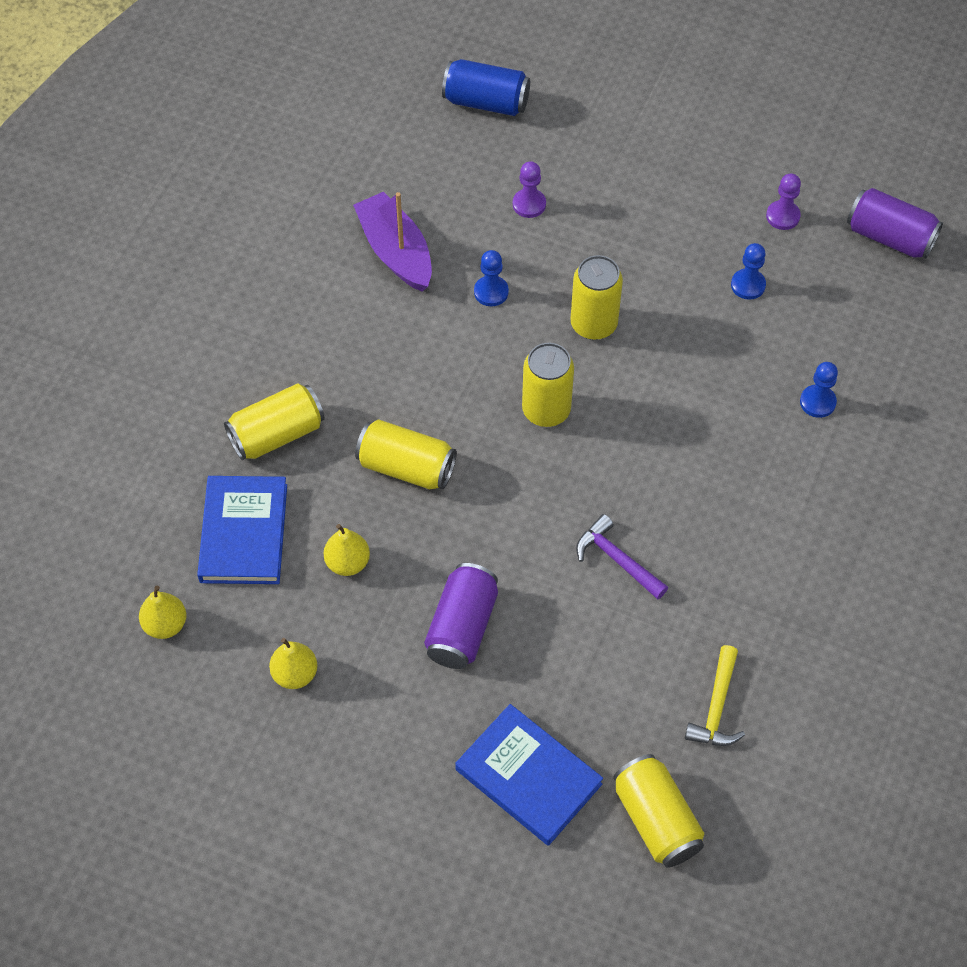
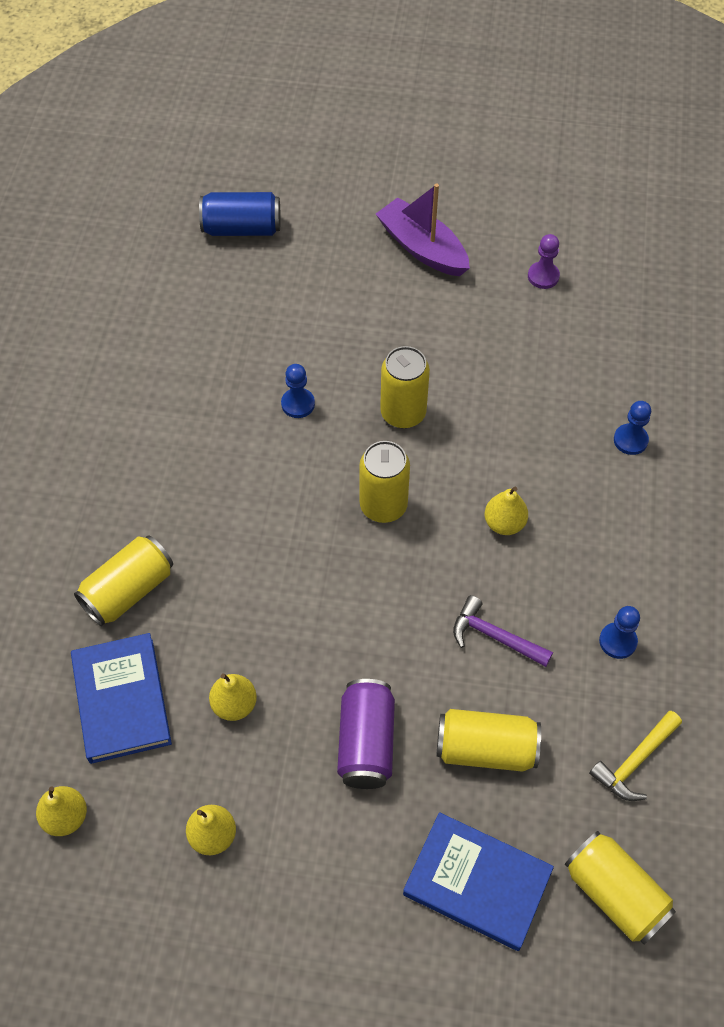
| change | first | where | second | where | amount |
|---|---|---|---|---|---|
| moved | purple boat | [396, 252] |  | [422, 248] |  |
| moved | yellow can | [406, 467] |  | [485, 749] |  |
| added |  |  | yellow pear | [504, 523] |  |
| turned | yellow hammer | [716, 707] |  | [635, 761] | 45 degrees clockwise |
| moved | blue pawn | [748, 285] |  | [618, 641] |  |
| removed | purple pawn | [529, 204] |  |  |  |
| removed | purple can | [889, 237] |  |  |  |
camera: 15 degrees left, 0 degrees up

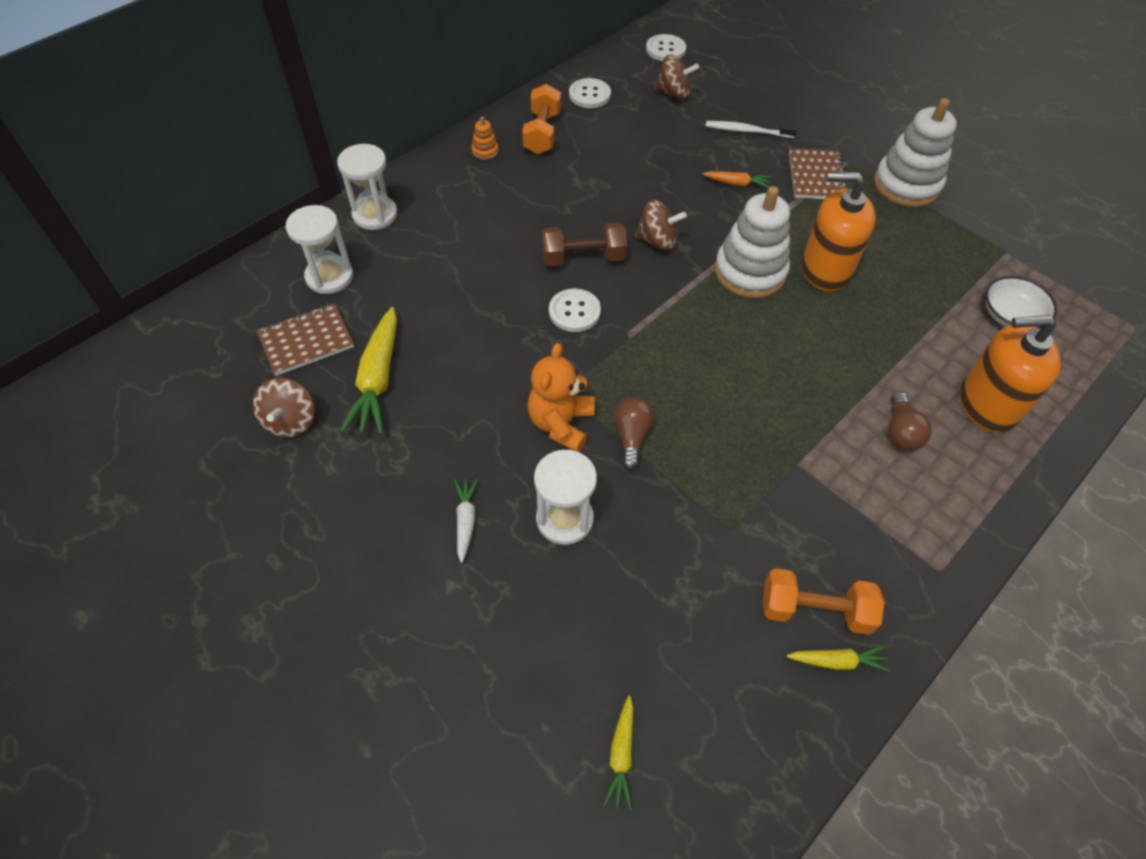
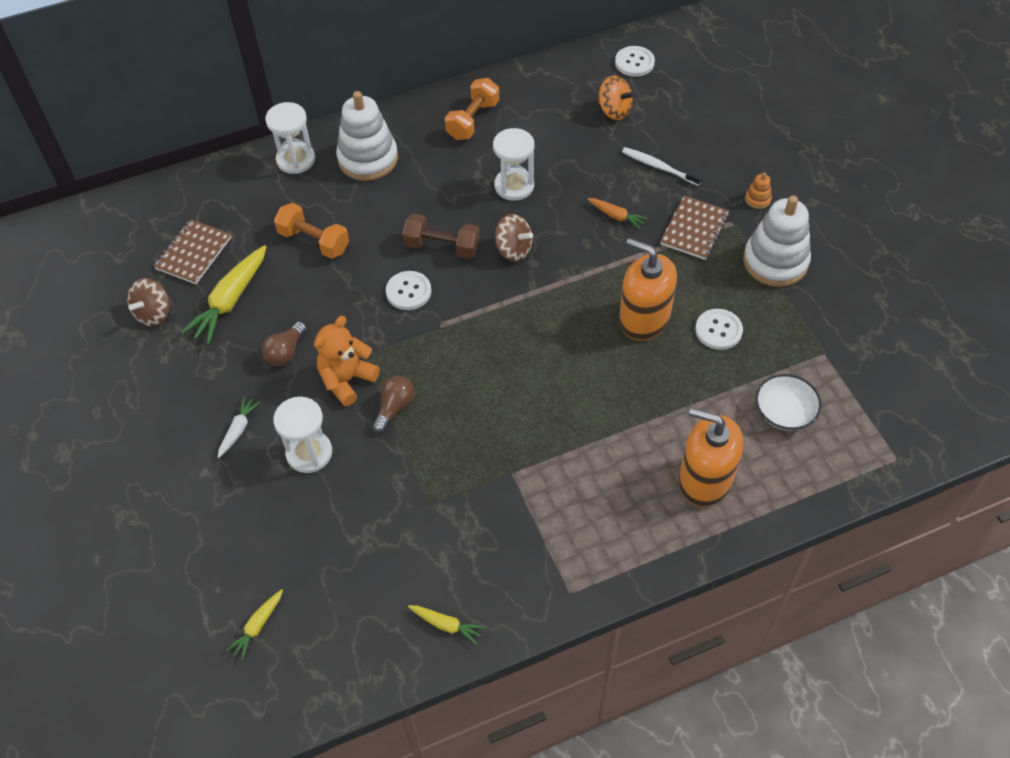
| change | first | where | second | where | amount |
|---|---|---|---|---|---|
| turned | brown notebook | [306, 341] |  | [193, 253] | 60 degrees counterclockwise |
| moved | brown light bulb | [900, 432] |  | [285, 352] |  |
| moved | orange dumbbell | [814, 610] |  | [314, 241] |  |
| moved | white stacking toy | [750, 272] |  | [368, 159] |  |
| moved | white hourglass | [329, 277] |  | [514, 186] |  |
| recoloured | brown spinning top | [674, 93] | orange spinning top | [614, 110] |  |
| moved | white button | [589, 95] |  | [718, 330] |  |
| moved | orange stacking toy | [485, 151] |  | [757, 199] |  |
camera: 25 degrees right, 0 degrees up

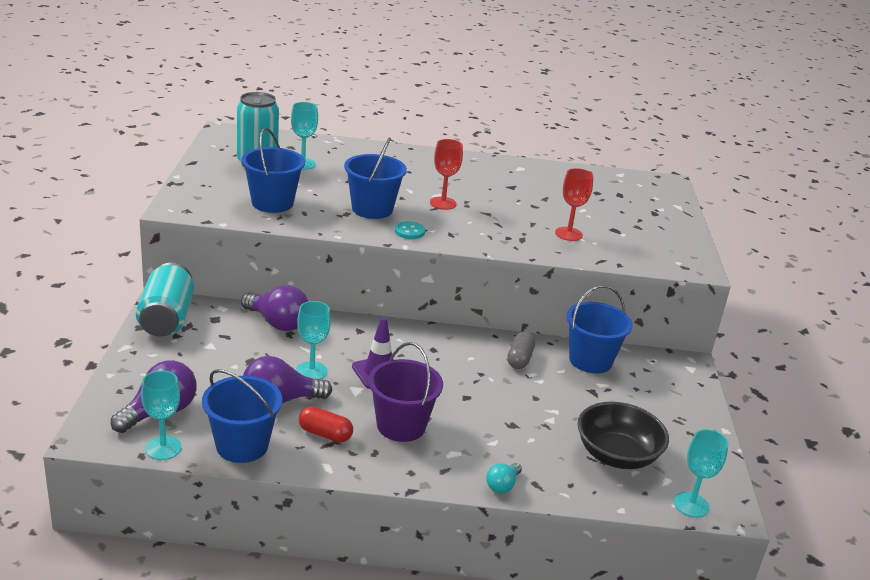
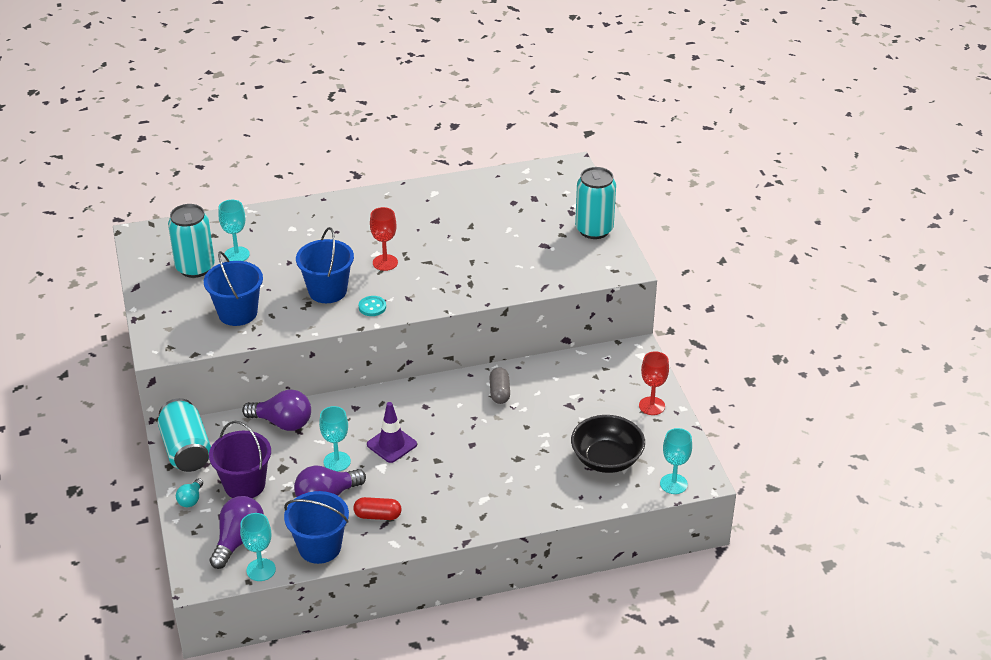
| change | first | where | second | where | amount |
|---|---|---|---|---|---|
| moved | turquoise light bulb | [502, 485] |  | [191, 499] |  |
| moved | purple bucket | [401, 426] |  | [244, 485] |  |
| added |  |  | turquoise can | [594, 230] |  |
| moved | red goblet | [568, 234] |  | [652, 406] |  |
| removed | blue bucket | [590, 360] |  |  |  |
camera: 15 degrees left, 10 degrees up

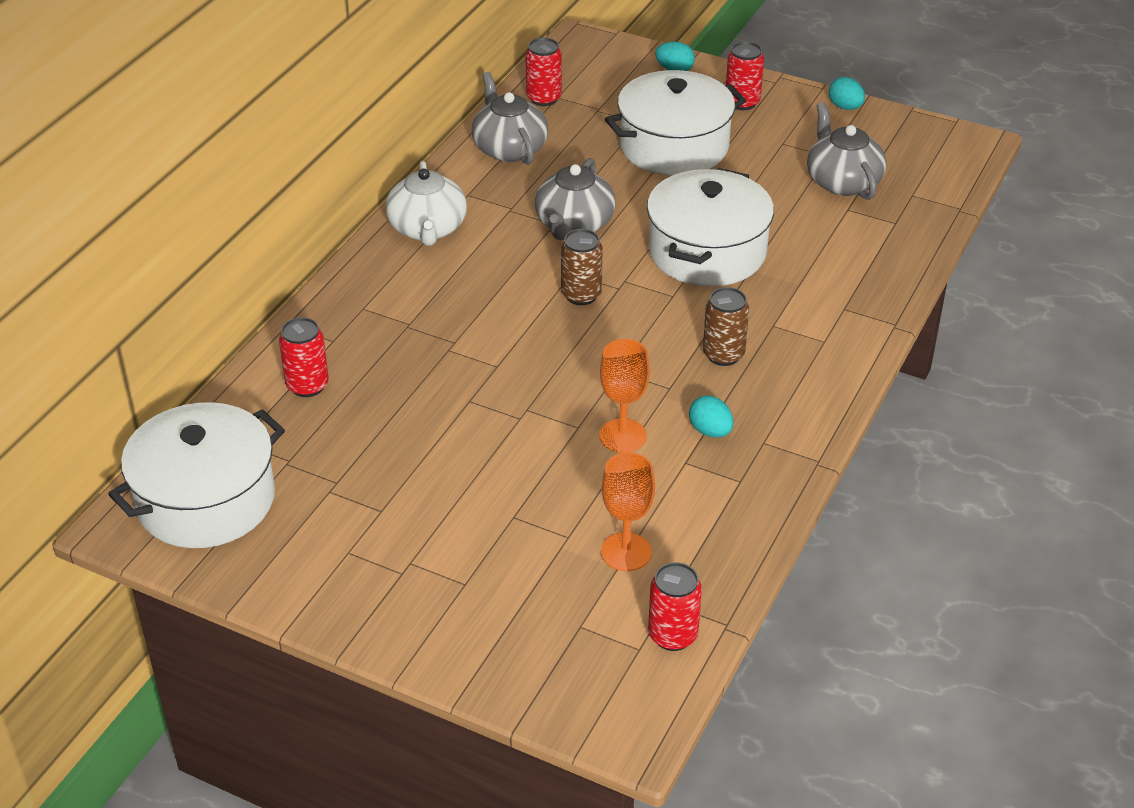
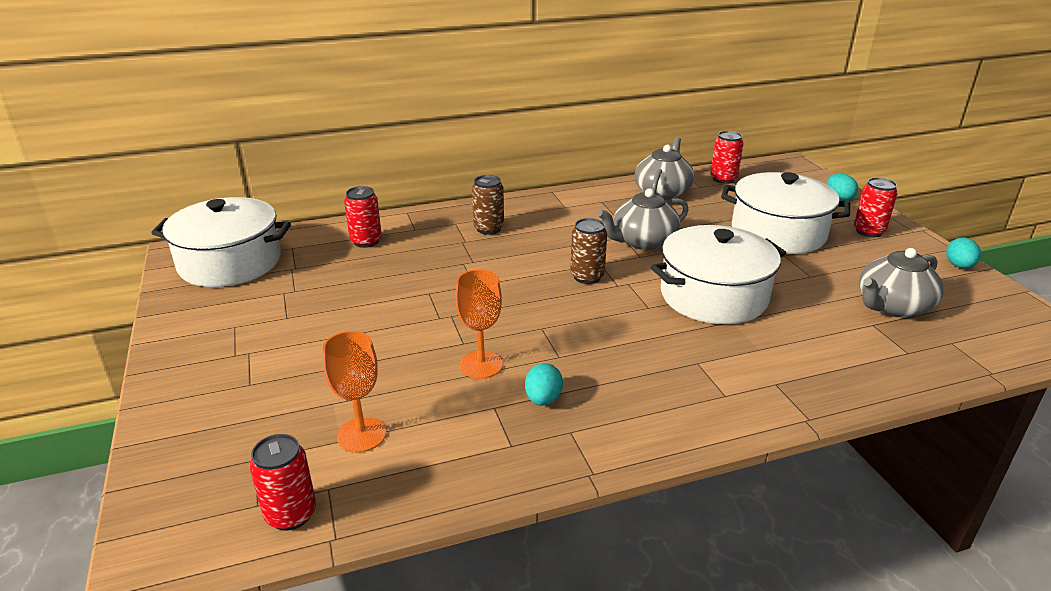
| change | first | where | second | where | amount |
|---|---|---|---|---|---|
| moved | brown can | [723, 355] |  | [488, 228] |  |
| turned | grey teapot | [842, 182] |  | [892, 306] | 150 degrees counterclockwise |
| removed | white teapot | [427, 229] |  |  |  |
camera: 45 degrees right, 10 degrees down

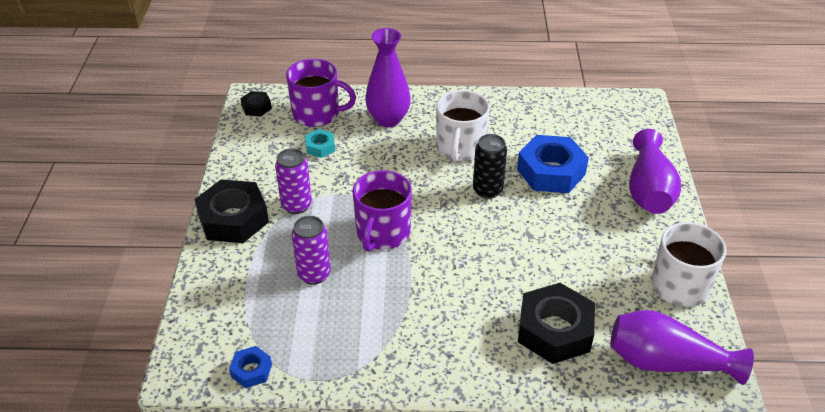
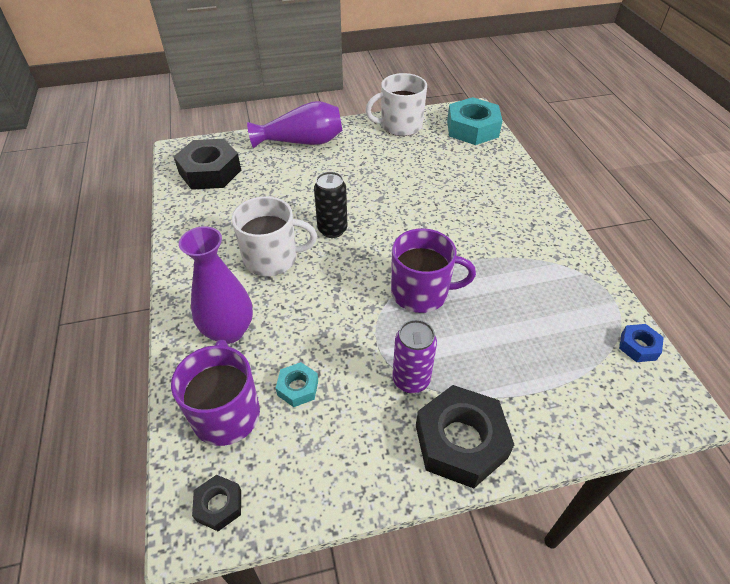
| change | first | where | second | where | amount |
|---|---|---|---|---|---|
| moved | black nut | [554, 330] |  | [210, 172] |  |
| replaced | purple vase | [667, 362] | turquoise nut | [472, 128] |  |
| removed | purple can | [314, 274] |  |  |  |
| removed | blue nut | [551, 171] |  |  |  |
camera: 105 degrees left, 5 degrees up

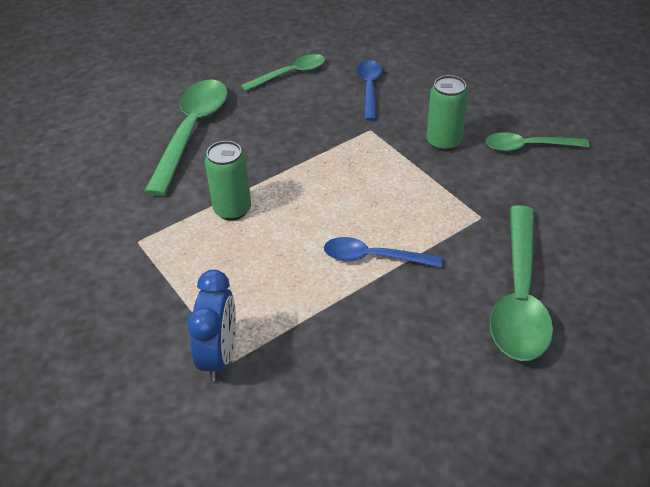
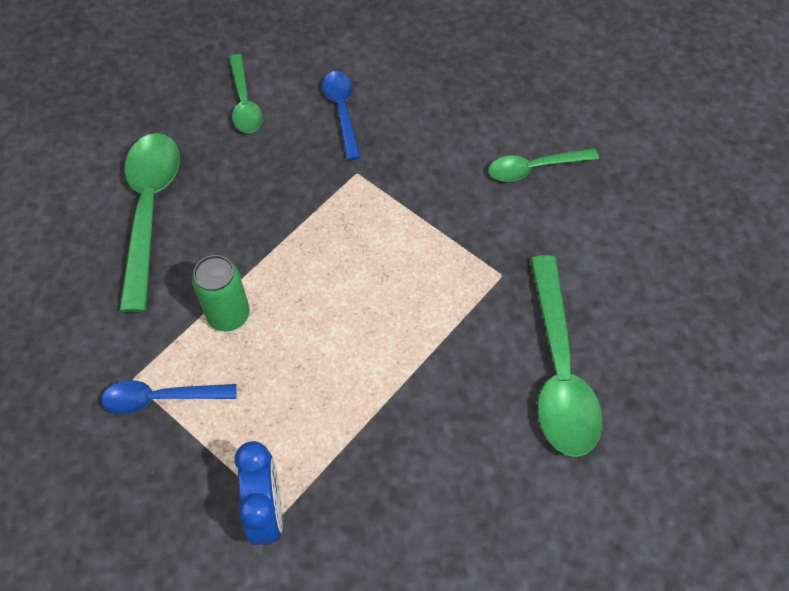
| change | first | where | second | where | amount |
|---|---|---|---|---|---|
| moved | blue spoon | [373, 257] |  | [160, 398] |  |
| turned | green spoon | [290, 74] |  | [244, 103] | 120 degrees clockwise |
| removed | green can | [443, 142] |  |  |  |
camera: 15 degrees left, 15 degrees up

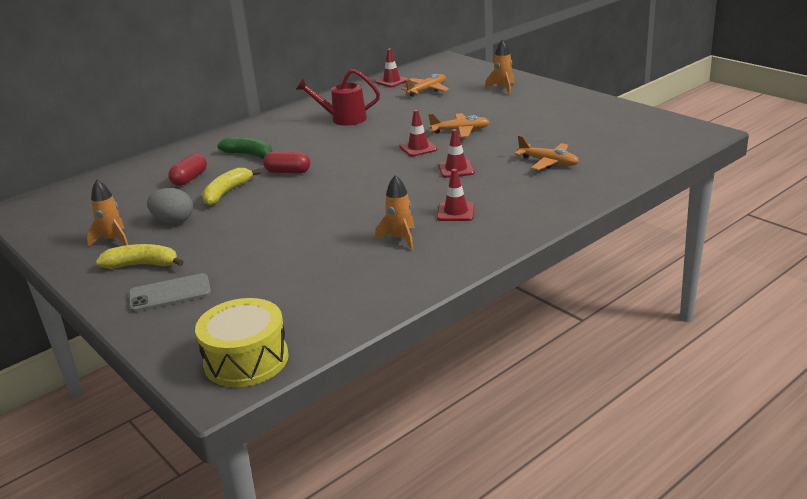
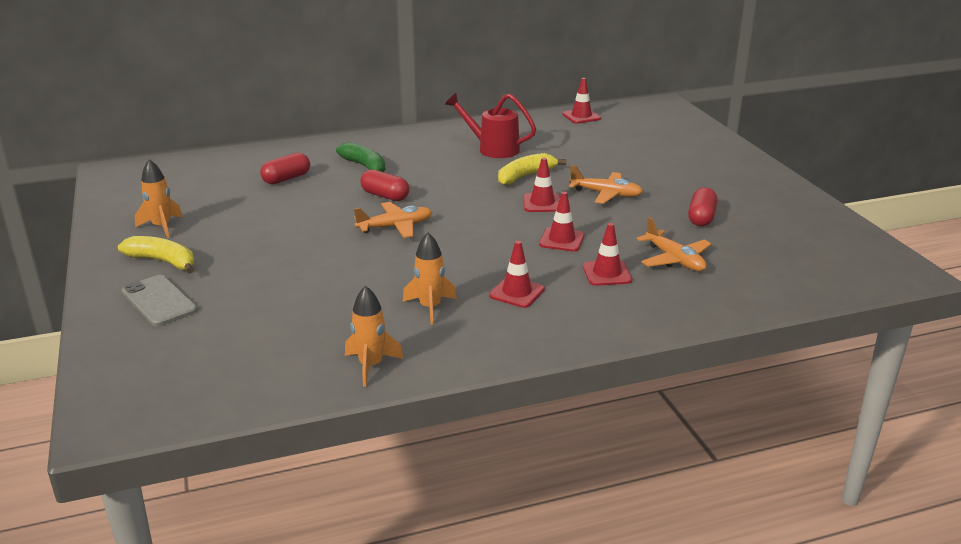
| change | first | where | second | where | amount |
|---|---|---|---|---|---|
| turned | grey phone | [170, 293] |  | [159, 301] | 45 degrees clockwise |
| moved | orange rocket | [503, 89] |  | [371, 366] |  |
| moved | orange plane | [427, 90] |  | [395, 227] |  |
| moved | yellow banana | [227, 193] |  | [525, 176] |  |
| added |  |  | red traffic cone | [607, 273] |  |
| added |  |  | red capsule | [701, 218] |  |
| removed | grey egg | [173, 221] |  |  |  |
| removed | yellow drum | [246, 360] |  |  |  |
camera: 20 degrees right, 0 degrees up

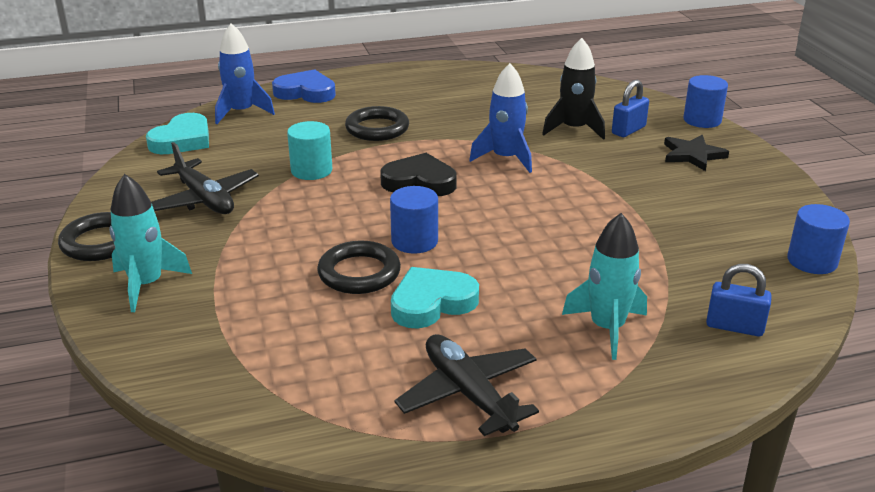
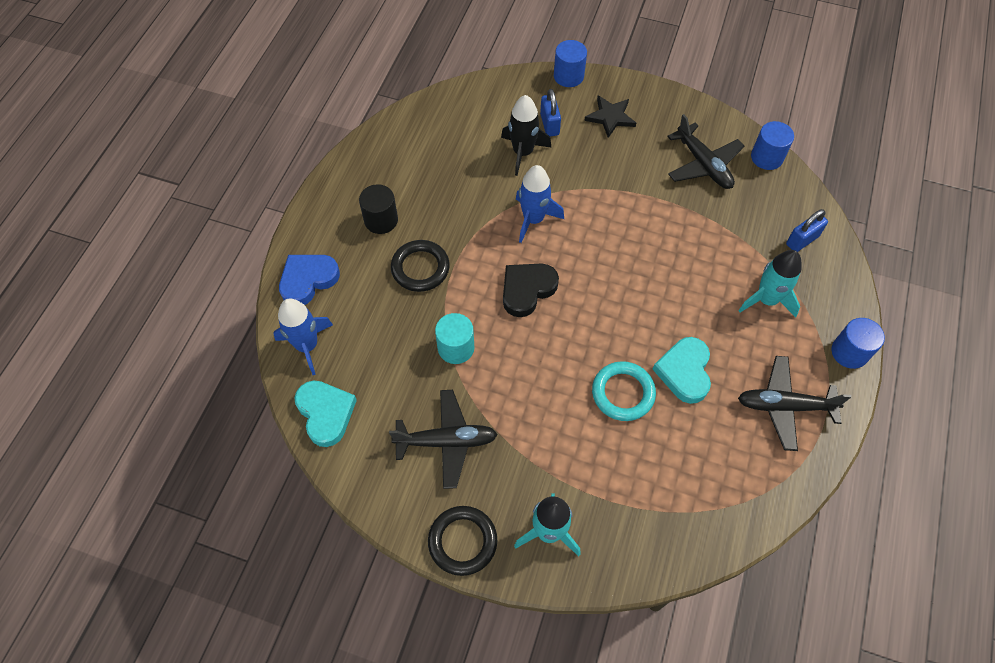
| change | first | where | second | where | amount |
|---|---|---|---|---|---|
| added |  |  | black cylinder | [381, 220] |  |
| recoloured | black ring | [359, 273] | turquoise ring | [623, 393] |  |
| added |  |  | black plane | [703, 164] |  |
| moved | blue cylinder | [414, 241] |  | [849, 352] |  |
camera: 55 degrees left, 30 degrees up

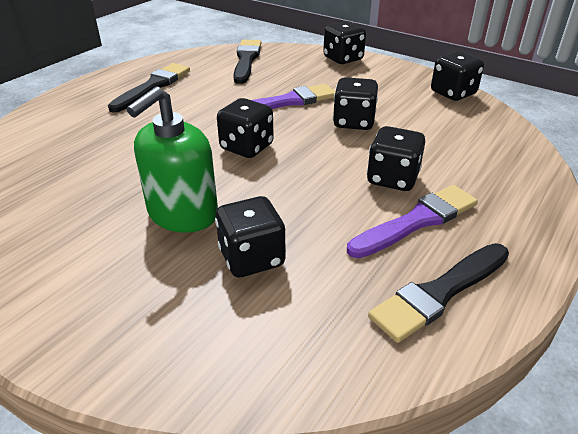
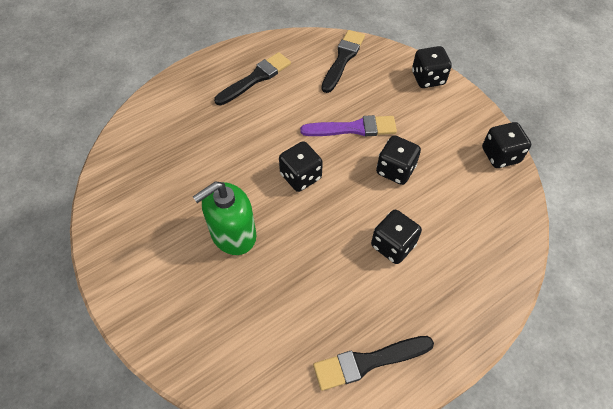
| change | first | where | second | where | amount |
|---|---|---|---|---|---|
| removed | black dice | [252, 258] |  |  |  |
| removed | purple brush | [417, 221] |  |  |  |
camera: 20 degrees right, 20 degrees up

